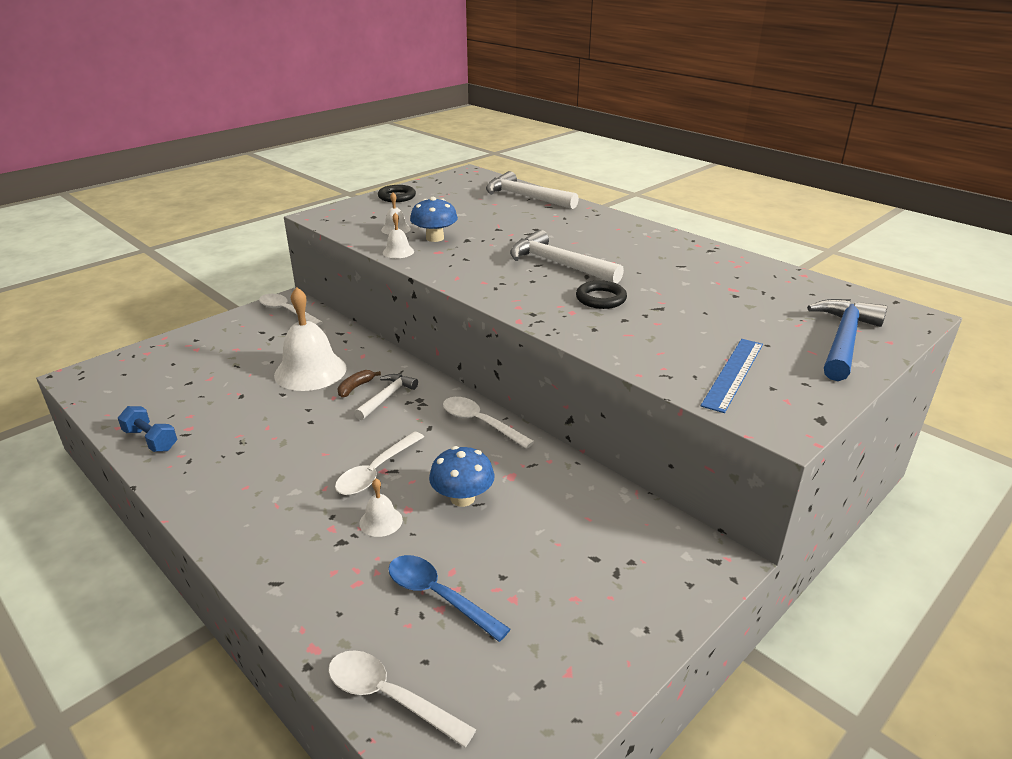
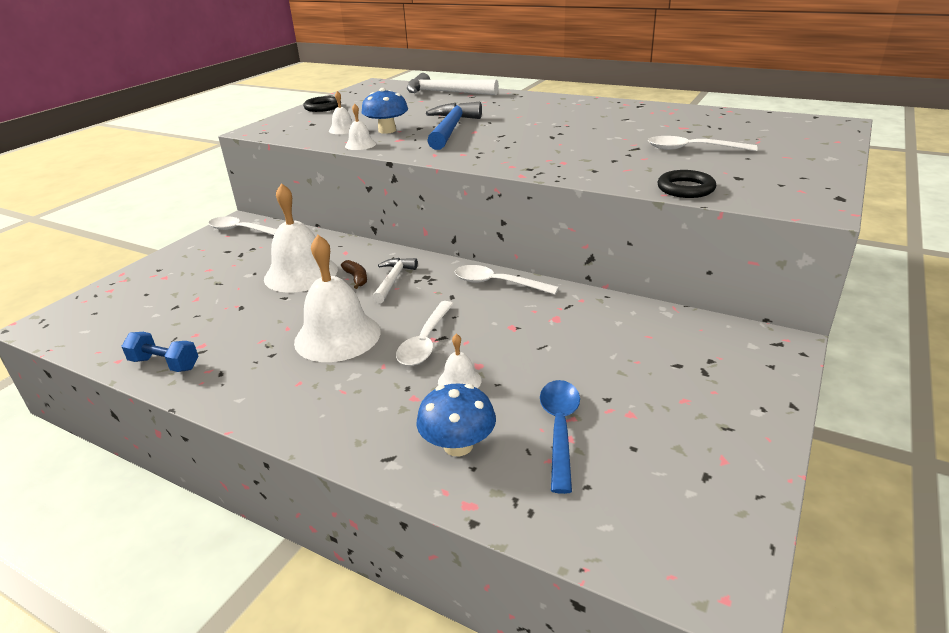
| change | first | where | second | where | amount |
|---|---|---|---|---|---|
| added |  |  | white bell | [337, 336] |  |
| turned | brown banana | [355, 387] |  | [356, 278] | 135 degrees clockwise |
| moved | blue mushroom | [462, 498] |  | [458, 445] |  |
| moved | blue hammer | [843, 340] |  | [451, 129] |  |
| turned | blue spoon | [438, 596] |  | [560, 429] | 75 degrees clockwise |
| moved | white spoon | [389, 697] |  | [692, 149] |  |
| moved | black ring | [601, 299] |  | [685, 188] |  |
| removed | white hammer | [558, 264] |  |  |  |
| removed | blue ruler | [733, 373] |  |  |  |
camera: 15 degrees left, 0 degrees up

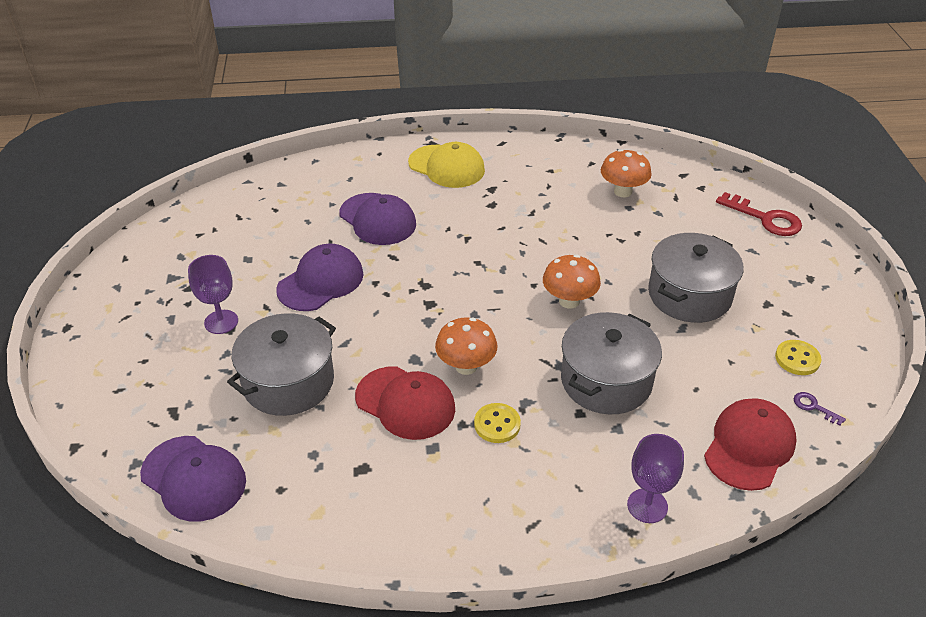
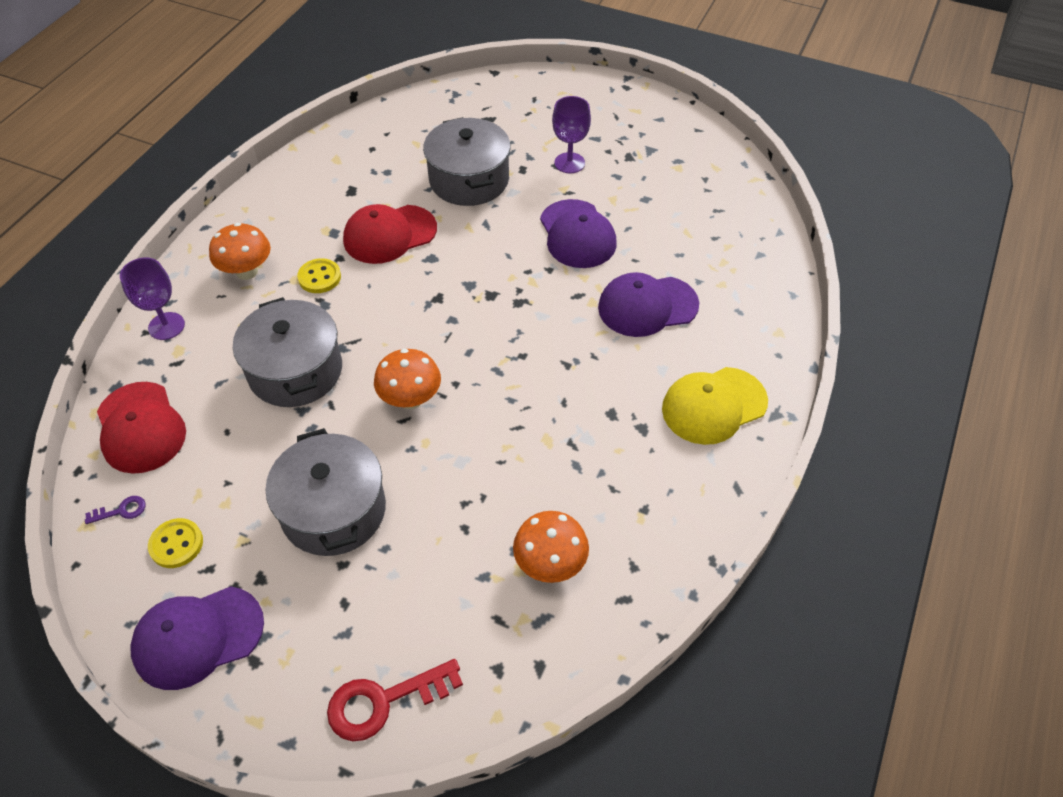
| change | first | where | second | where | amount |
|---|---|---|---|---|---|
| moved | purple cap | [194, 478] |  | [197, 637] |  |
| moved | orange mushroom | [466, 366] |  | [247, 271] |  |
camera: 120 degrees right, 10 degrees up

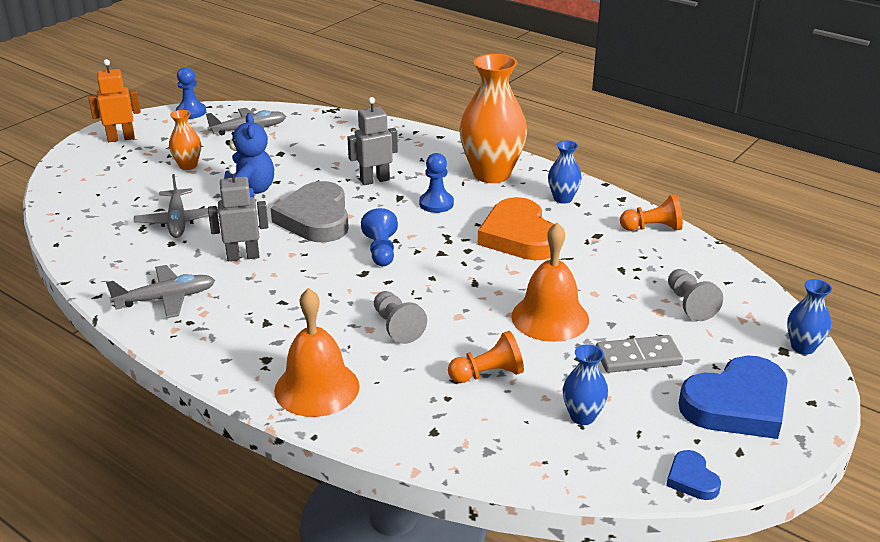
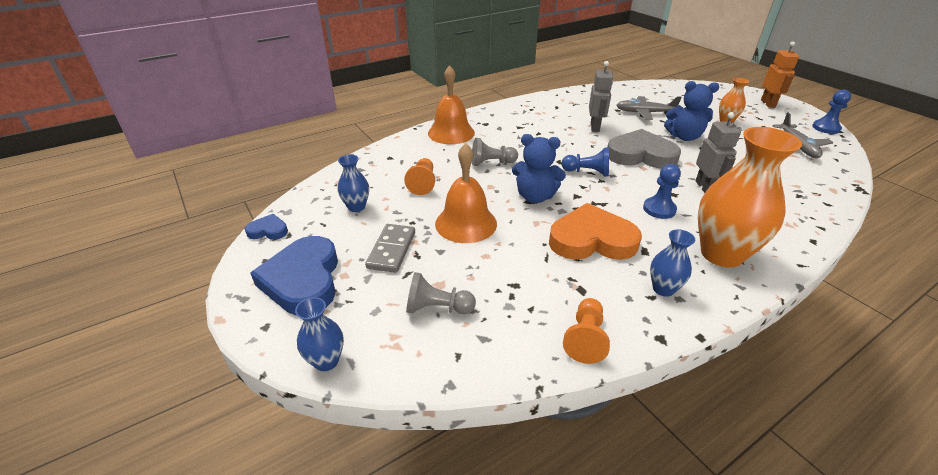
| change | first | where | second | where | amount |
|---|---|---|---|---|---|
| added |  |  | blue teddy bear | [535, 197] |  |
| removed | grey plane | [165, 299] |  |  |  |
camera: 110 degrees right, 5 degrees up

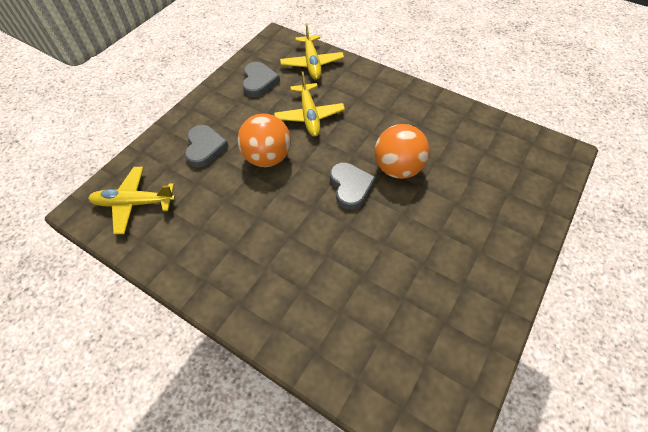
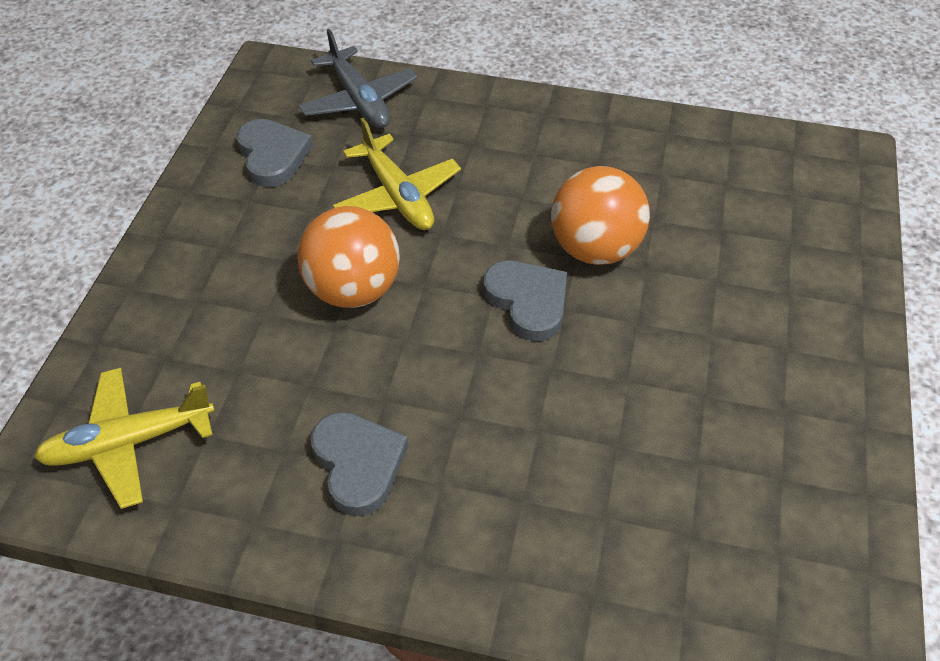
| change | first | where | second | where | amount |
|---|---|---|---|---|---|
| recoloured | yellow plane | [312, 63] | grey plane | [359, 101] |  |
| moved | grey heart | [205, 148] |  | [358, 464] |  |
camera: 20 degrees left, 5 degrees down

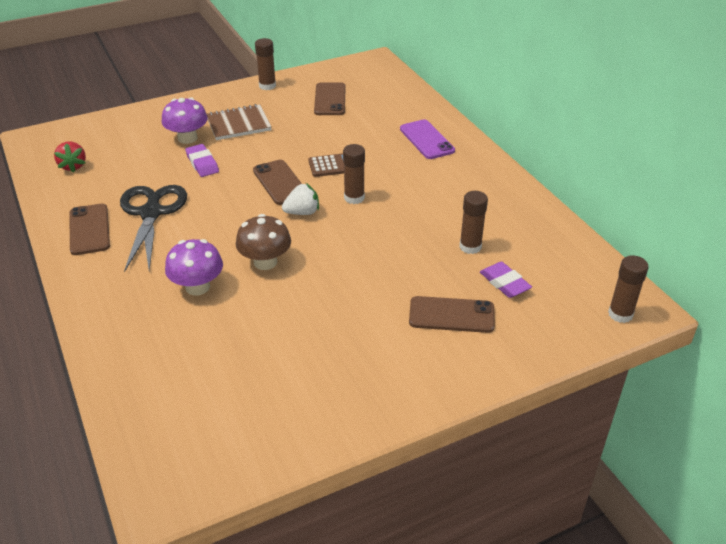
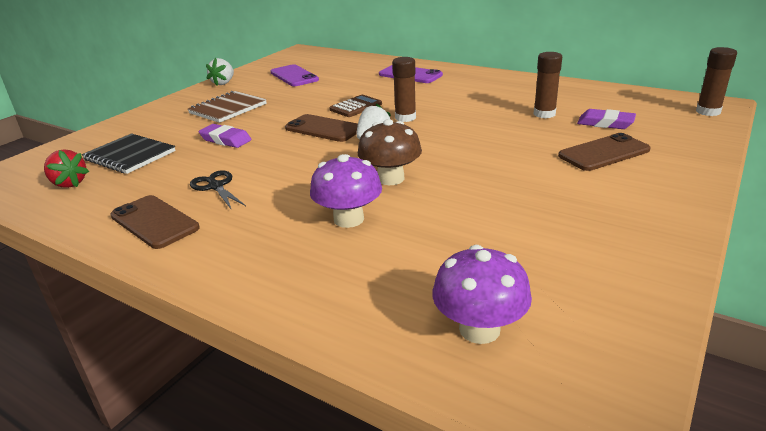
| change | first | where | second | where | amount |
|---|---|---|---|---|---|
| added |  |  | black notebook | [130, 156] |  |
| resized | black scissors | [151, 213] |  | [216, 186] | x0.52 |
| replaced | brown glue stick | [267, 86] | white strawberry | [223, 83] |  |
| recoloured | brown phone | [330, 99] | purple phone | [294, 76] |  |
| moved | purple mushroom | [187, 138] |  | [479, 329] |  |
camera: 30 degrees left, 10 degrees down

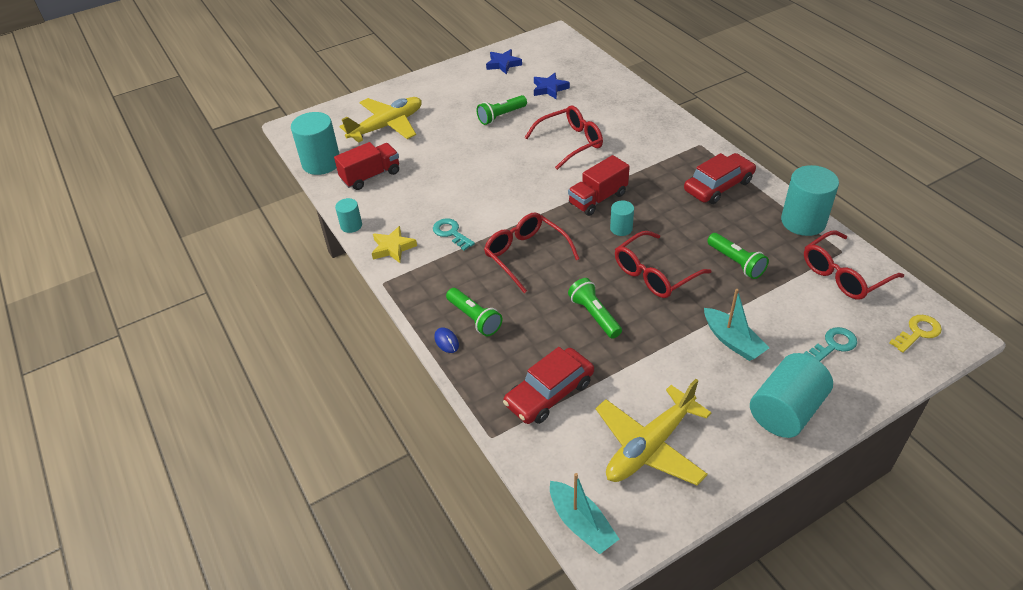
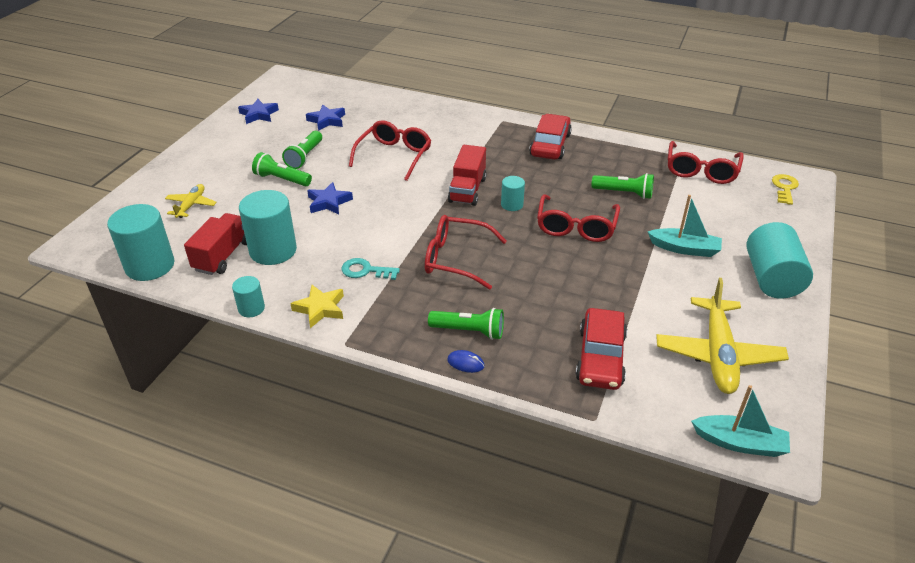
| change | first | where | second | where | amount |
|---|---|---|---|---|---|
| resized | yellow plane | [387, 126] |  | [191, 205] | x0.53 |
| moved | turquoise cylinder | [803, 221] |  | [273, 250] |  |
| moved | green flashlight | [594, 315] |  | [281, 179] |  |
| added |  |  | blue star | [328, 202] |  |
| removed | turquoise key | [833, 345] |  |  |  |
camera: 40 degrees left, 5 degrees down

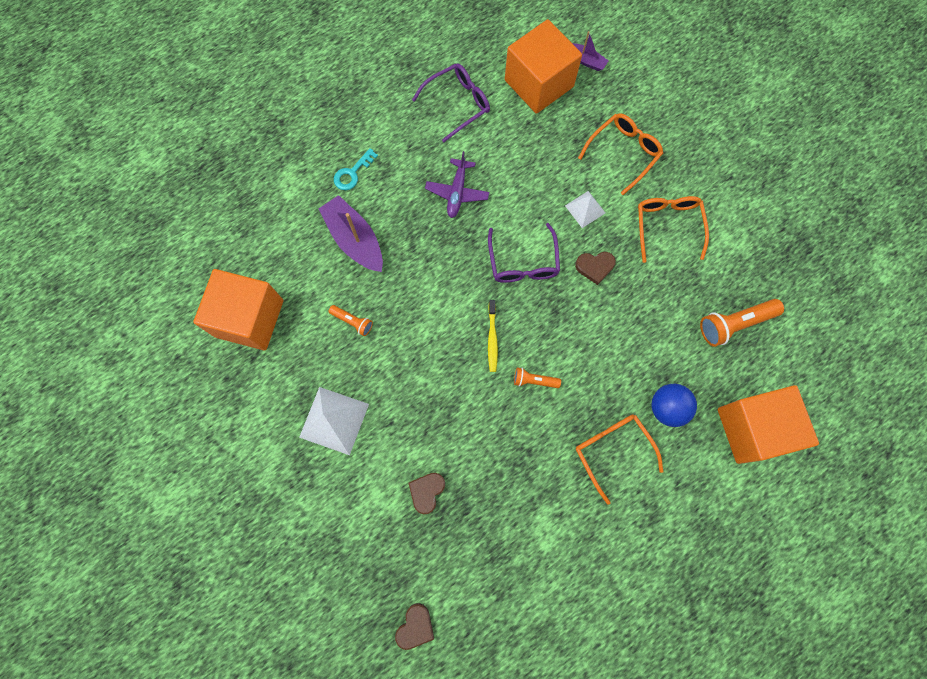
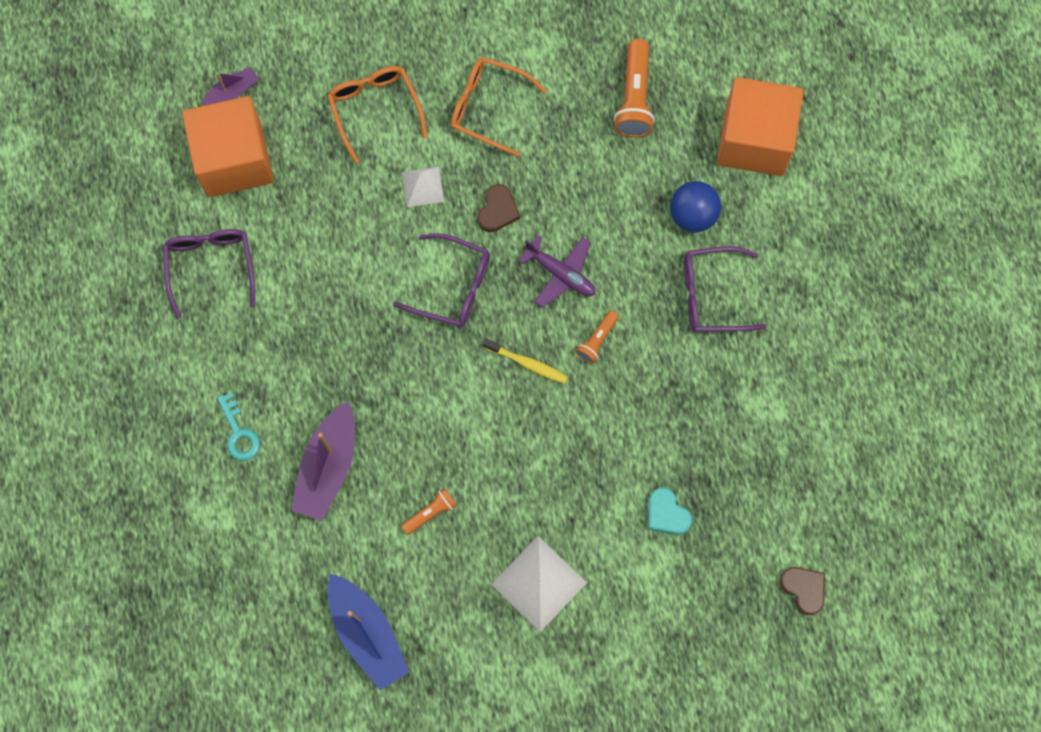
| change | first | where | second | where | amount |
|---|---|---|---|---|---|
| turned | purple boat | [354, 239] |  | [328, 467] | 60 degrees counterclockwise |
| replaced | orange cube | [249, 318] | blue boat | [367, 633] |  |
| moved | purple plane | [457, 192] |  | [560, 274] |  |
| recoloured | brown heart | [426, 492] | turquoise heart | [666, 514] |  |
| recoloured | orange glasses | [612, 451] | purple glasses | [712, 295] |  |
camera: 65 degrees left, 0 degrees up

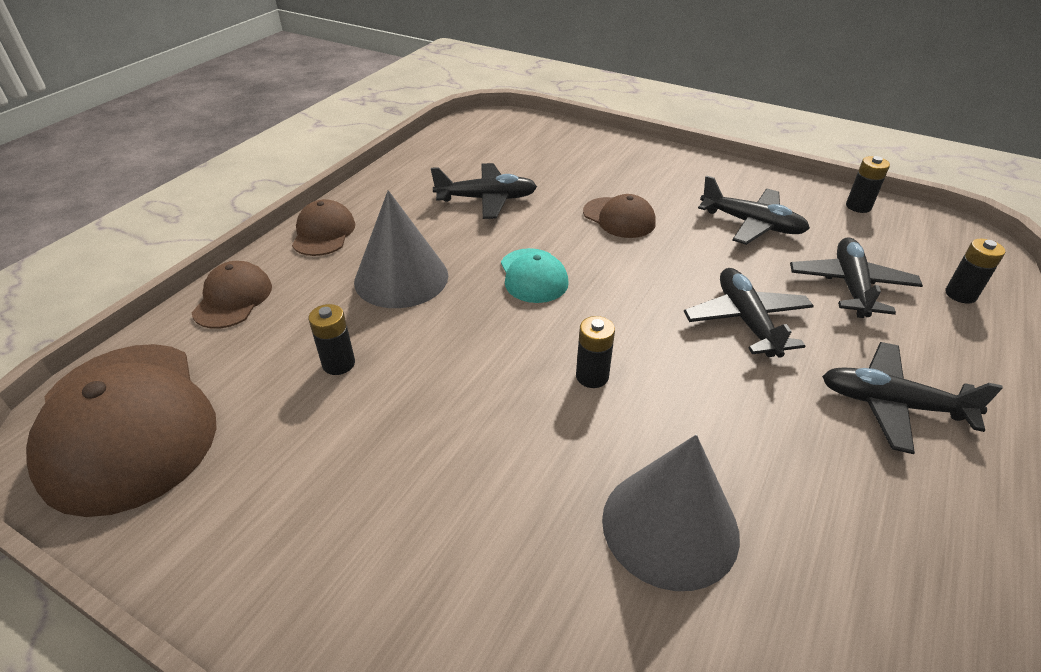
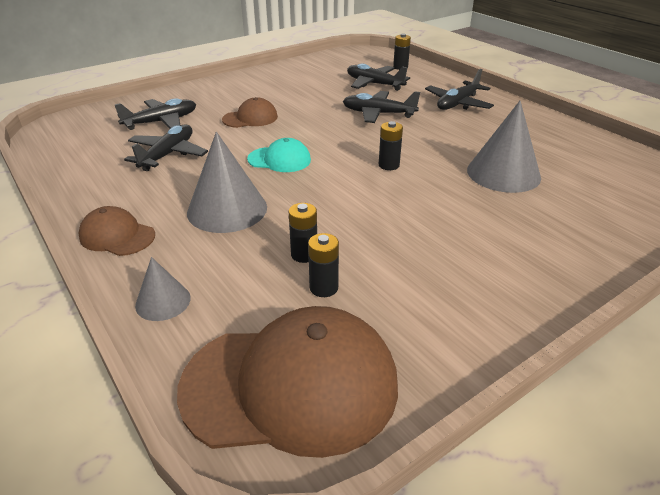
| change | first | where | second | where | amount |
|---|---|---|---|---|---|
| moved | black plane | [751, 224] |  | [161, 122] |  |
| replaced | brown cap | [233, 299] | grey cone | [163, 301] |  |
| moved | black battery | [858, 206] |  | [323, 288] |  |
camera: 65 degrees left, 5 degrees down

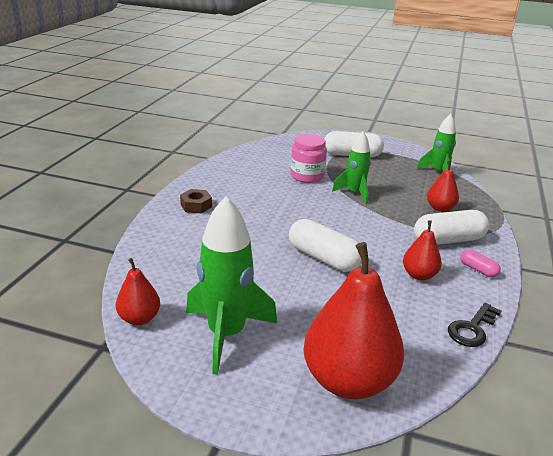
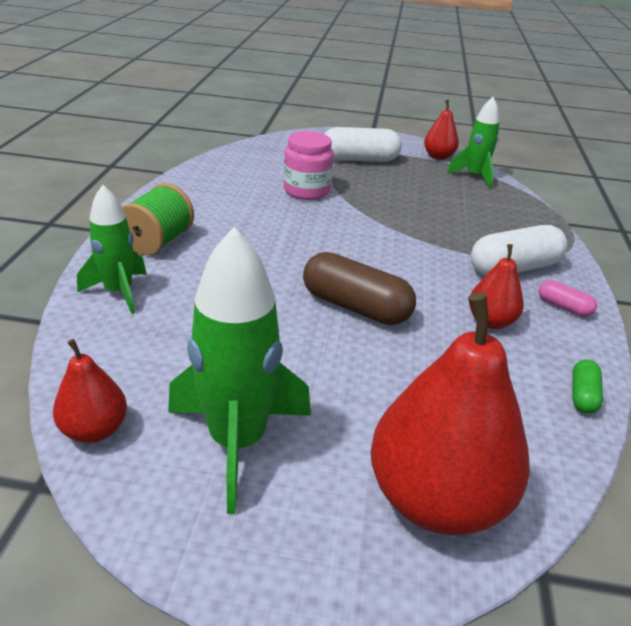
| change | first | where | second | where | amount |
|---|---|---|---|---|---|
| moved | green rocket | [354, 193] |  | [119, 292] |  |
| replaced | brown nut | [196, 206] | green spool | [158, 242] |  |
| recoloured | white capsule | [323, 258] | brown capsule | [355, 307] |  |
| moved | red pear | [440, 208] |  | [438, 157] |  |
| replaced | black key | [472, 329] | green capsule | [583, 395] |  |
camera: 10 degrees left, 5 degrees up

